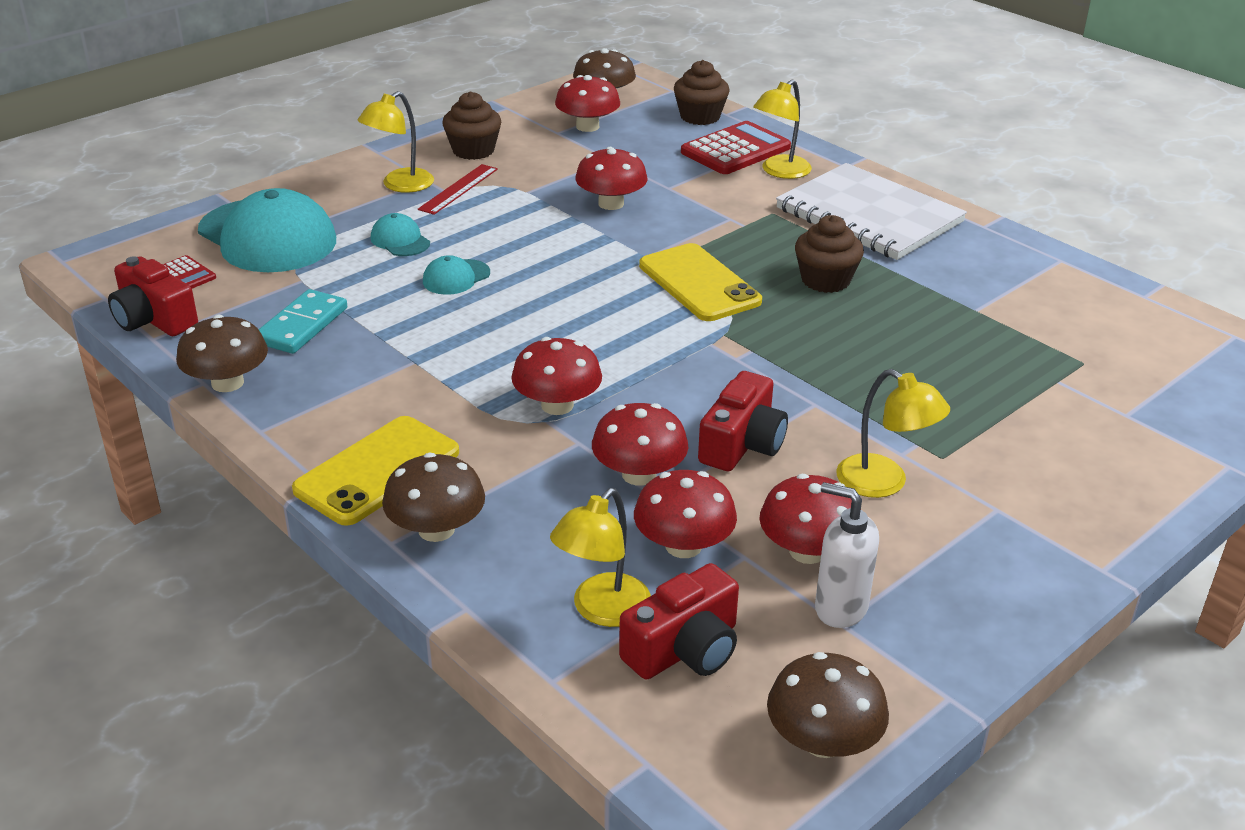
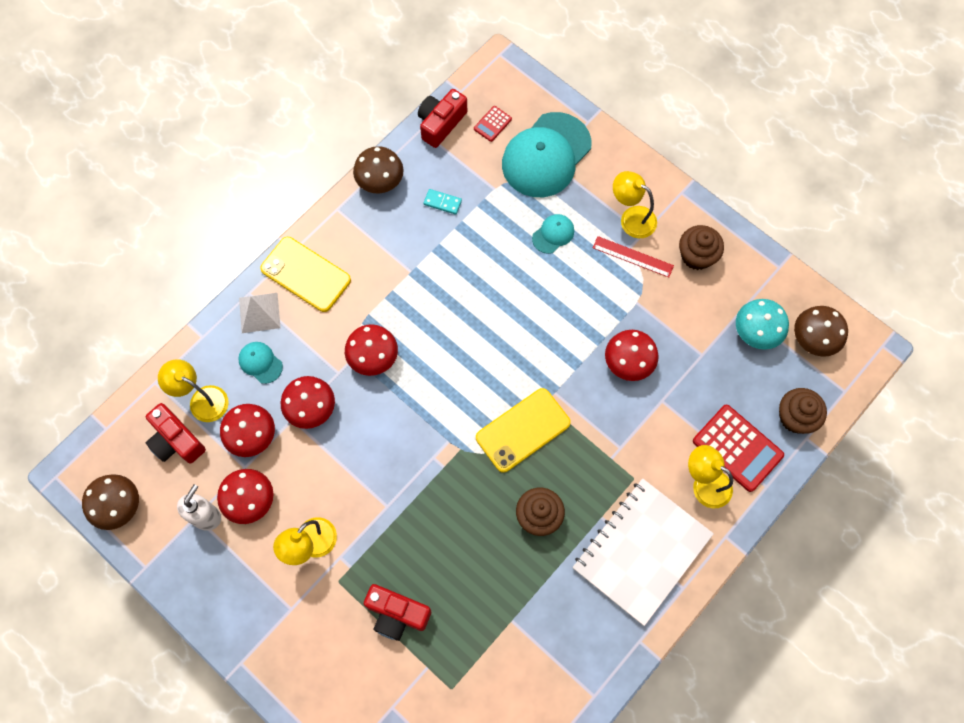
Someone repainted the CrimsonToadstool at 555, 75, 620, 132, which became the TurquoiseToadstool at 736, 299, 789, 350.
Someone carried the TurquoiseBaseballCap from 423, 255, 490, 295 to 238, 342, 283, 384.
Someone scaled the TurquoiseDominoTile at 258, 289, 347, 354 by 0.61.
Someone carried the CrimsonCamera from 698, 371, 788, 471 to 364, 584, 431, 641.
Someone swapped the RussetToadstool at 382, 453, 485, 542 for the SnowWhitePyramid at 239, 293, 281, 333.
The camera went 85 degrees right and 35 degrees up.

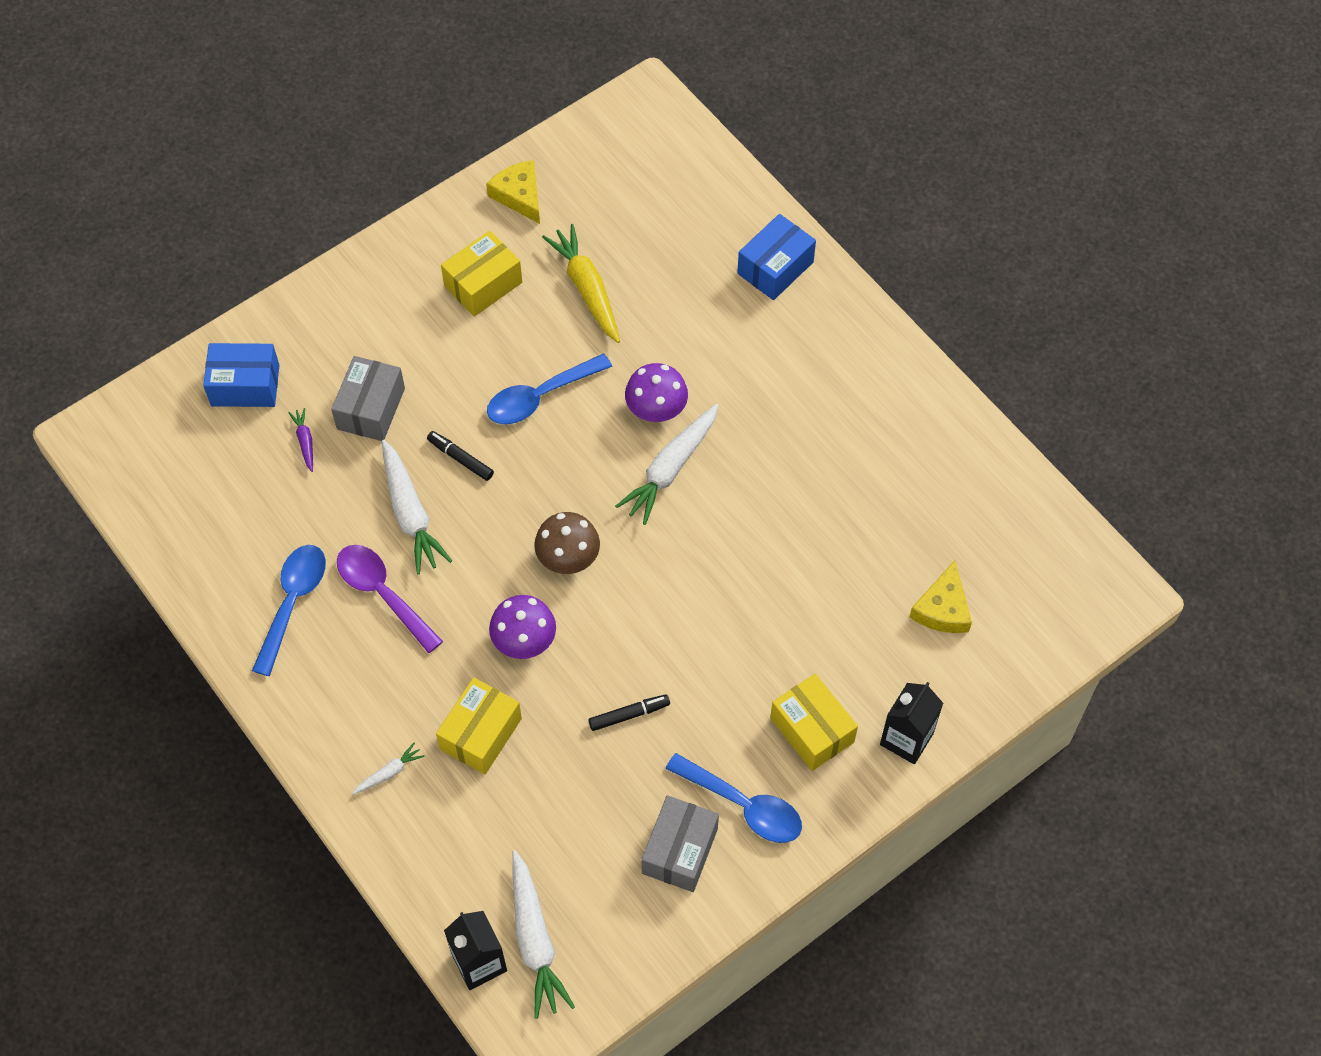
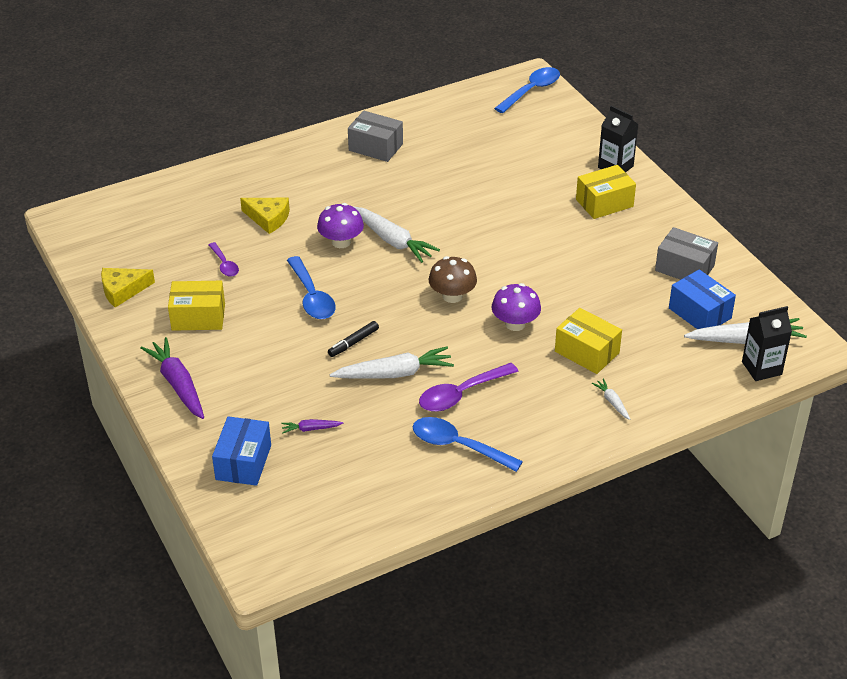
Someone carried the RoyalBlueBox from 737, 214, 816, 300 to 669, 269, 736, 329.
Someone swapped the YellowToyCarrot at 542, 224, 620, 343 for the RoyalPurpleSpoon at 209, 242, 239, 277.
Someone rotated the YellowBox at 441, 231, 522, 317 by 60 degrees counterclockwise.
Someone carried the GrayBox from 331, 356, 405, 441 to 348, 111, 403, 162.
Someone carried the YellowPieceOfCheese from 910, 560, 972, 633 to 240, 198, 290, 234.
Someone took away the BlackFeltPen at 588, 694, 670, 731.
Someone carried the RoyalBlueSpoon from 665, 753, 802, 843 to 494, 67, 560, 113.
Someone put down the RoyalPurpleToyCarrot at 140, 337, 204, 419.
The camera went 80 degrees left and 20 degrees down.

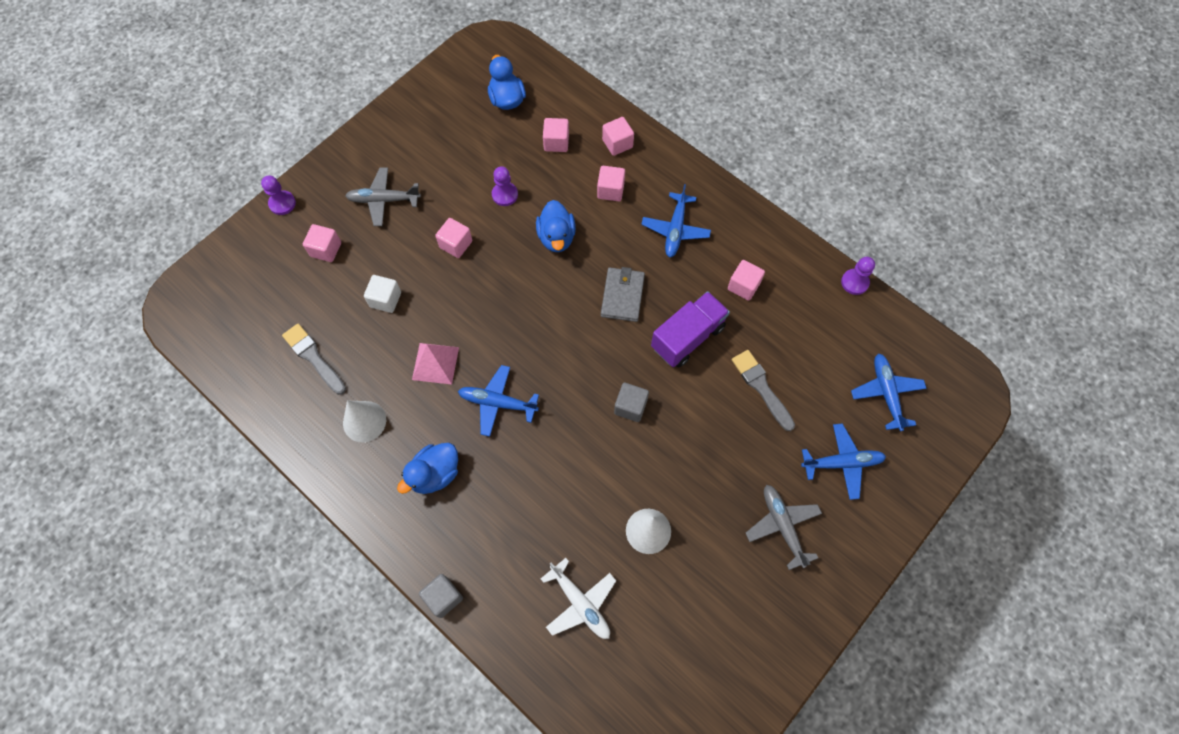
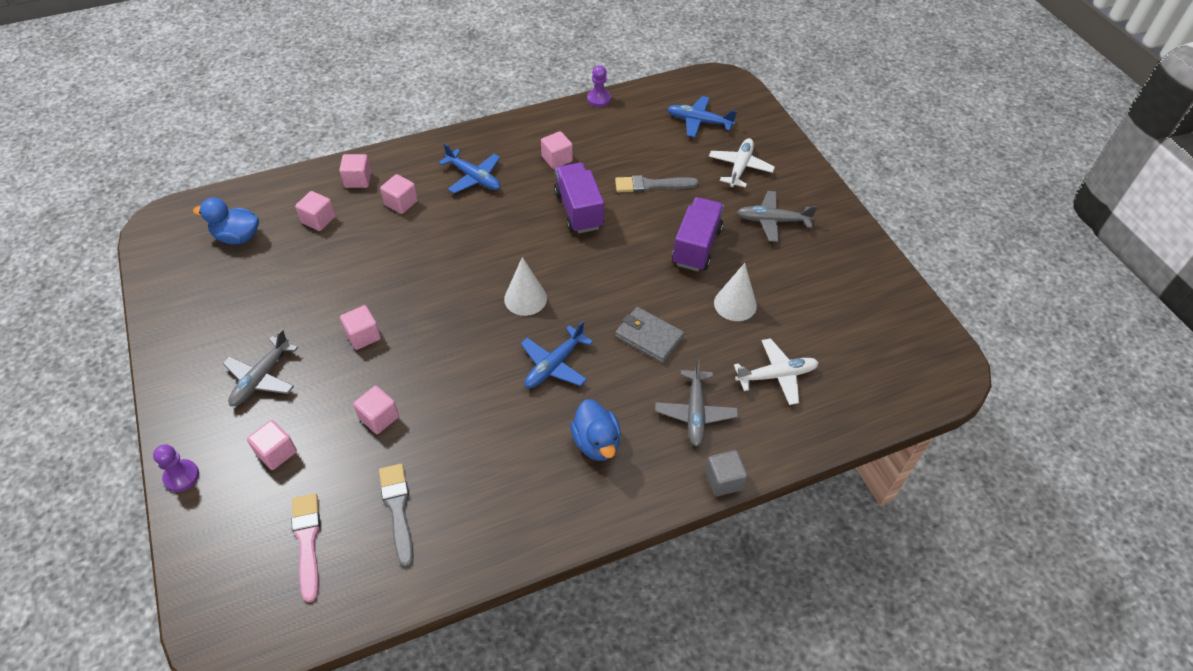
Someone took away the RoyalPurpleGamePawn at 492, 166, 518, 206.
Someone took away the RoyalBlueDuck at 536, 200, 576, 252.
Someone carried the GrayCardWallet from 601, 267, 645, 322 to 615, 307, 684, 363.
Someone repainted the SnowWhiteSolidCube at 364, 275, 401, 313, which became the RosySolidCube at 353, 386, 399, 434.
Someone rotated the GrayPaintBrush at 282, 324, 346, 395 by 90 degrees clockwise.
Someone took away the RosyPyramid at 412, 343, 459, 385.
Someone took away the GraySolidCube at 614, 383, 649, 422.
Someone carried the SnowWhiteConeShape from 343, 401, 386, 442 to 504, 257, 547, 316.
Someone repainted the RoyalBlueToyPlane at 801, 423, 886, 500, which became the SnowWhiteToyPlane at 709, 138, 775, 188.
Someone put down the RoyalPurpleTruck at 672, 197, 724, 271.
Someone put down the GrayToyPlane at 655, 359, 738, 447.
Someone put down the RosyPaintBrush at 291, 493, 320, 602.
The camera went 65 degrees left and 15 degrees down.

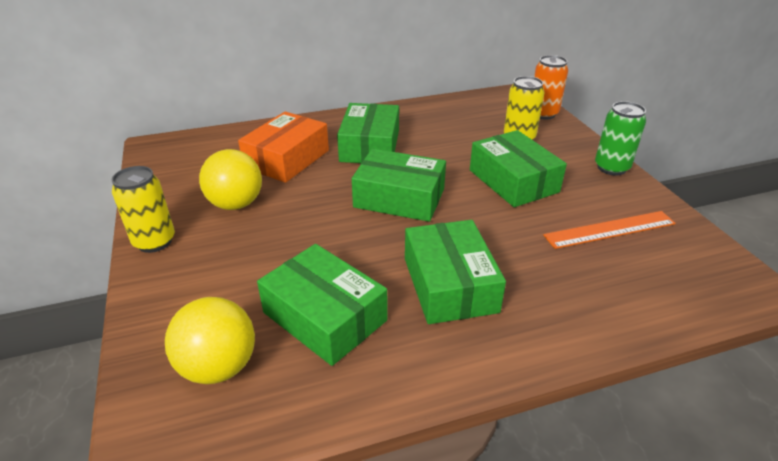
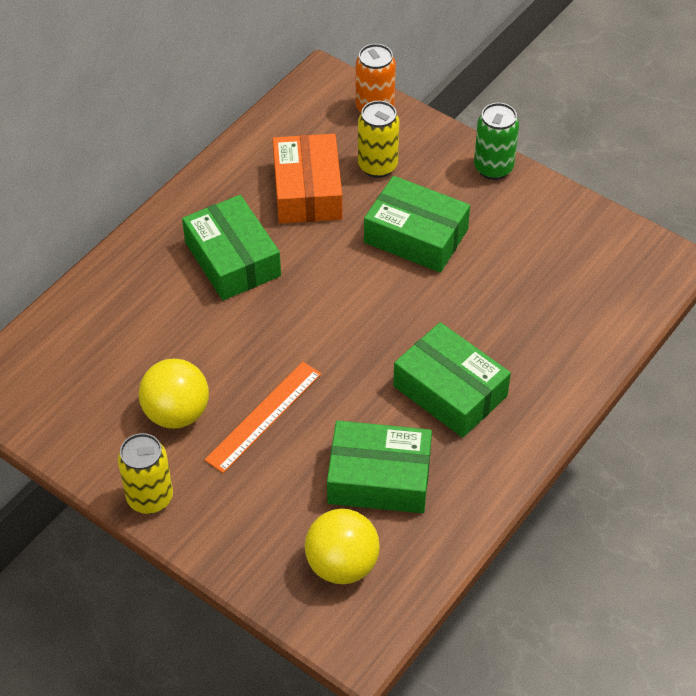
Someone carried the OrangeColouredBox from 238, 111, 329, 183 to 273, 134, 342, 224.
Someone took away the GreenBox at 352, 149, 446, 222.
Someone carried the OrangeColouredRuler from 543, 211, 676, 249 to 204, 362, 321, 473.
The camera went 35 degrees left and 15 degrees up.

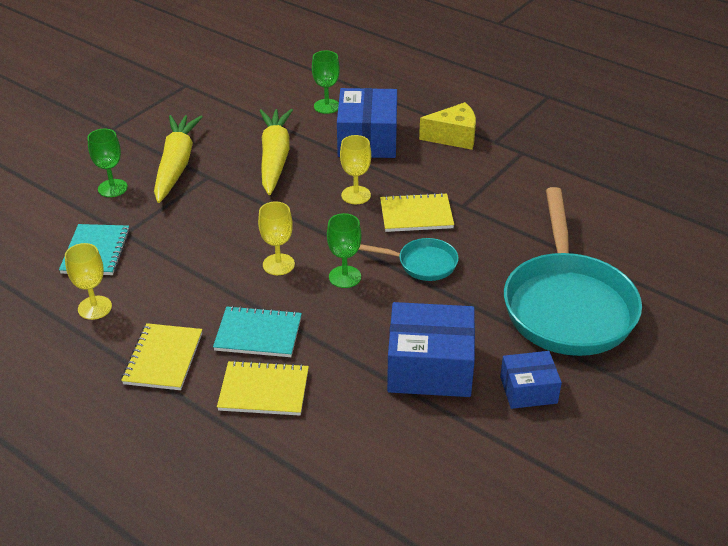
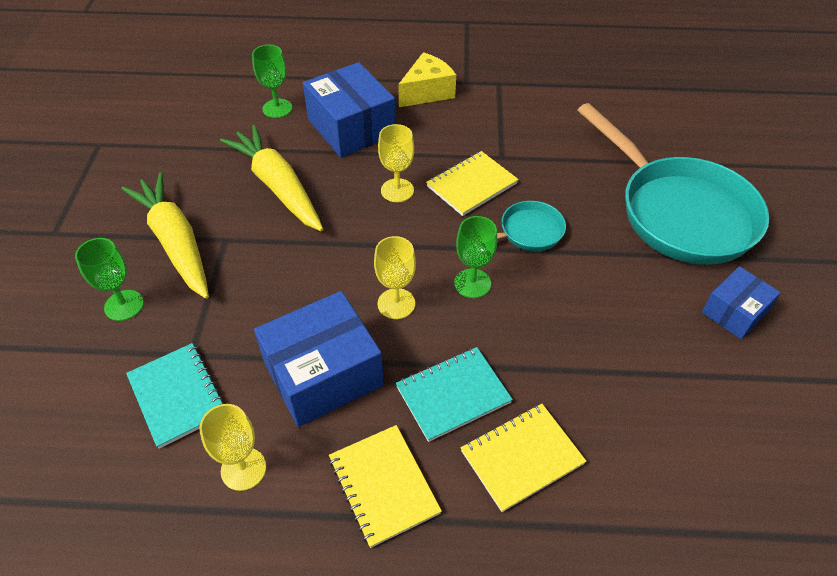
Someone carried the RoyalBlueBox from 387, 302, 475, 397 to 254, 291, 384, 427.
The camera went 35 degrees left and 10 degrees up.

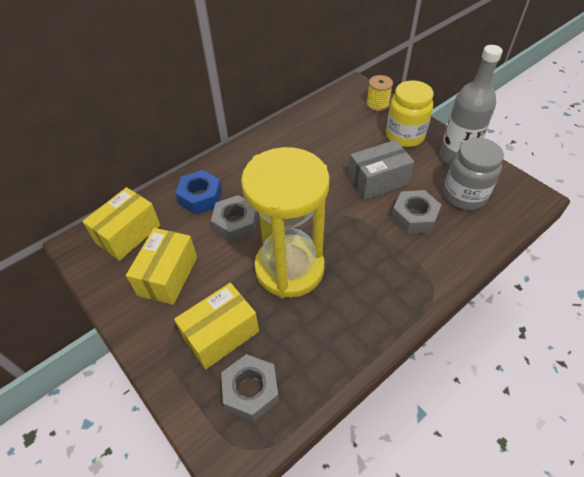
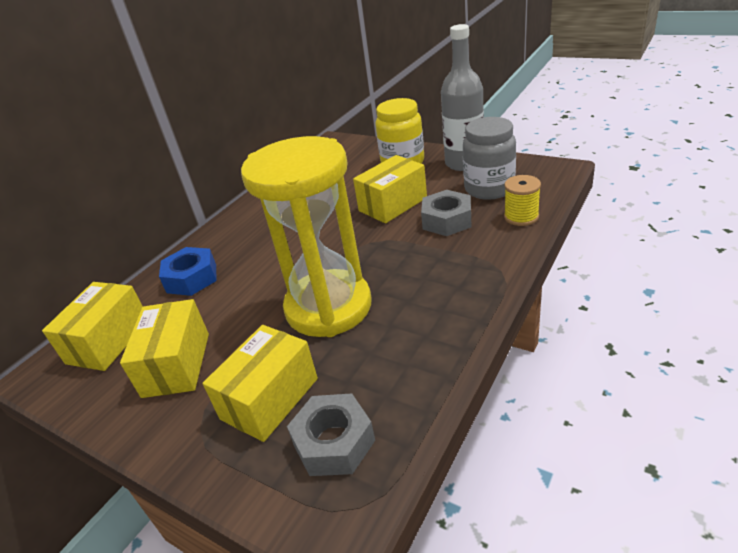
Someone carried the YellowSpool from 366, 75, 393, 111 to 504, 175, 541, 226.
Someone repainted the GrayBox at 348, 140, 414, 200, which became the YellowBox at 353, 155, 427, 223.
Someone took away the GrayNut at 211, 195, 258, 243.
The camera went 15 degrees left and 15 degrees down.

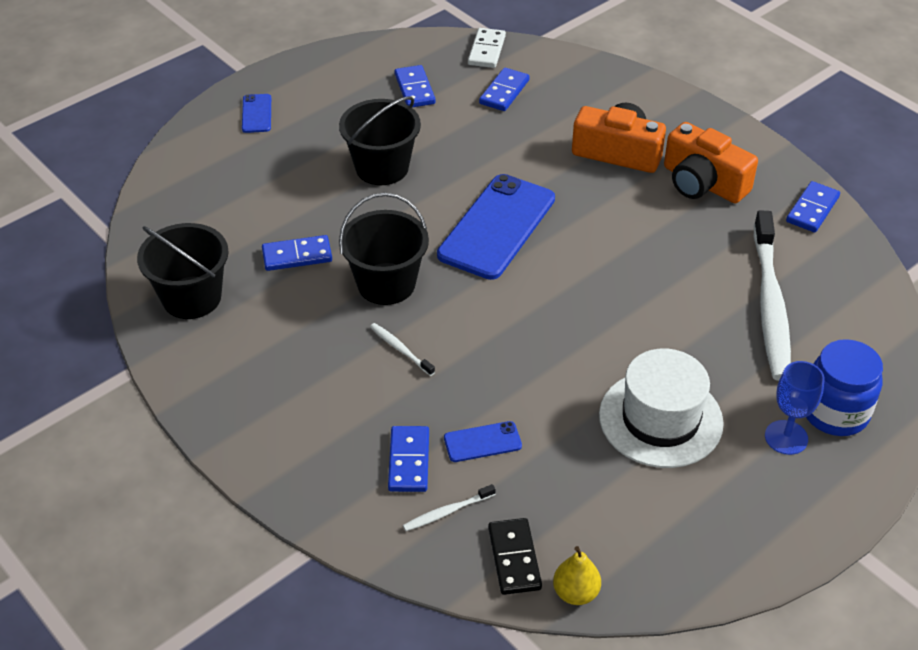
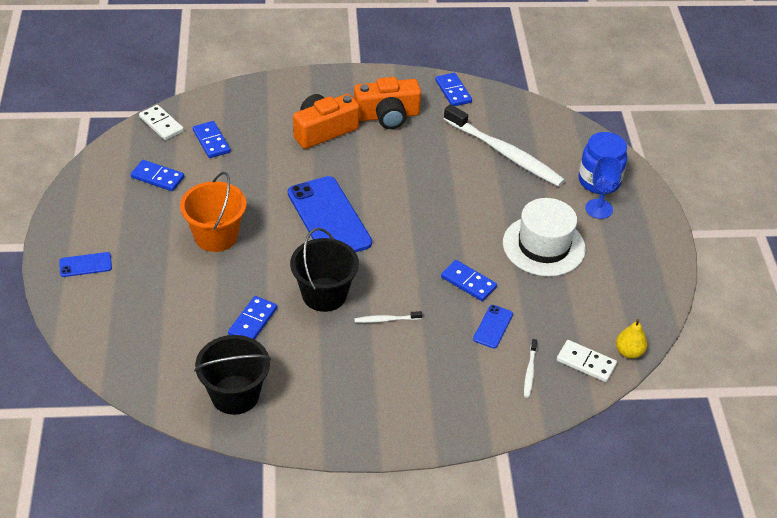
Someone rotated the RoyalBluePhone at 242, 94, 271, 133 by 45 degrees counterclockwise.
Someone repainted the BlackSandBucket at 339, 96, 421, 185, which became the OrangeColouredSandBucket at 180, 172, 247, 252.
Someone carried the RoyalBlueDominoTile from 388, 426, 429, 492 to 441, 260, 497, 301.
Someone repainted the BlackDominoTile at 488, 518, 542, 595, which became the SnowWhiteDominoTile at 557, 340, 617, 382.
The camera went 55 degrees left and 0 degrees up.

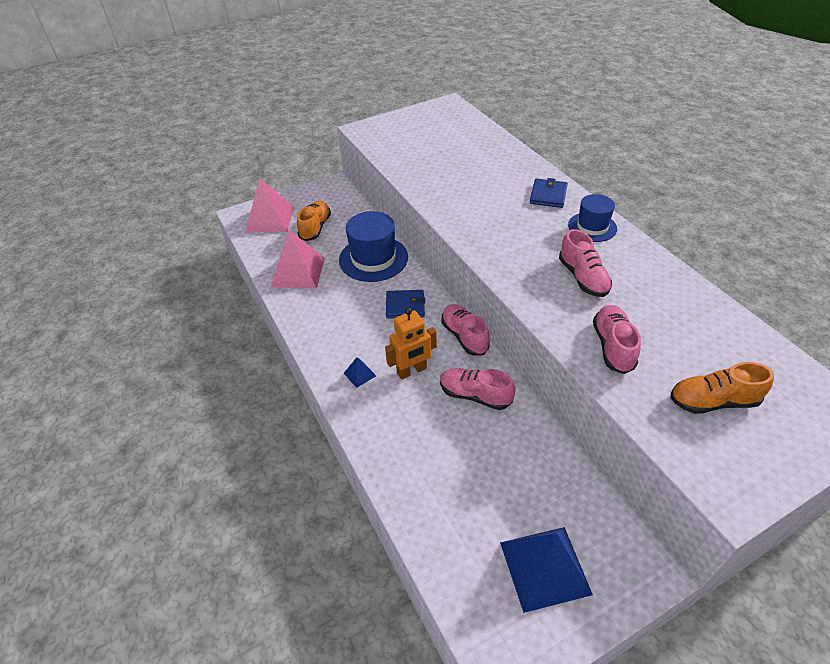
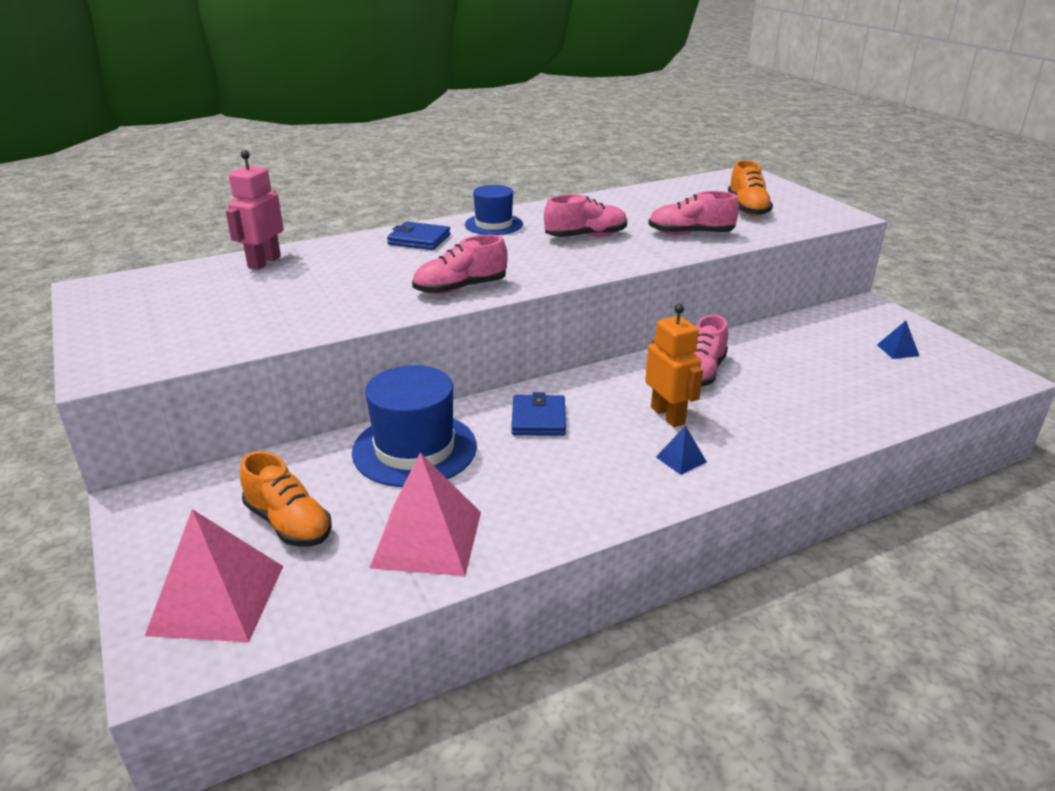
Someone rotated the OrangeColouredLaceUpShoe at 297, 201, 331, 241 by 150 degrees counterclockwise.
Someone carried the RosyLaceUpShoe from 441, 304, 490, 356 to 412, 235, 508, 294.
Someone scaled the RoyalBluePyramid at 500, 527, 593, 613 by 0.44.
Someone put down the RosyRobot at 226, 150, 284, 270.
The camera went 90 degrees left and 15 degrees down.

